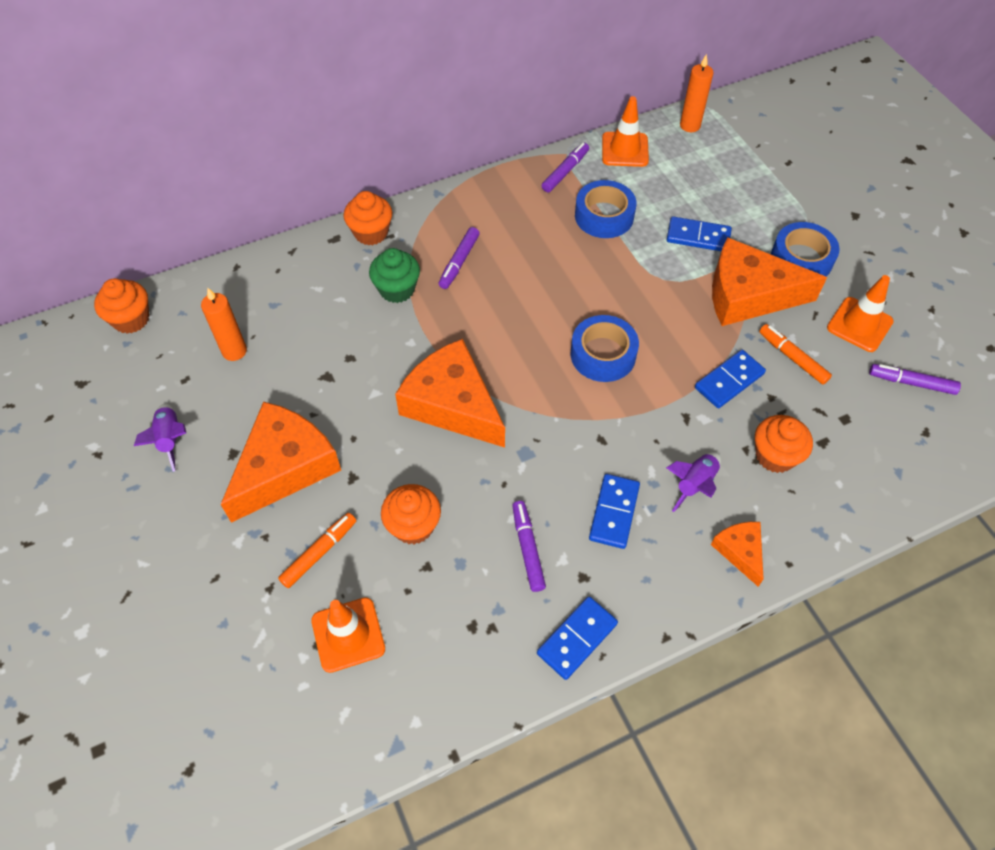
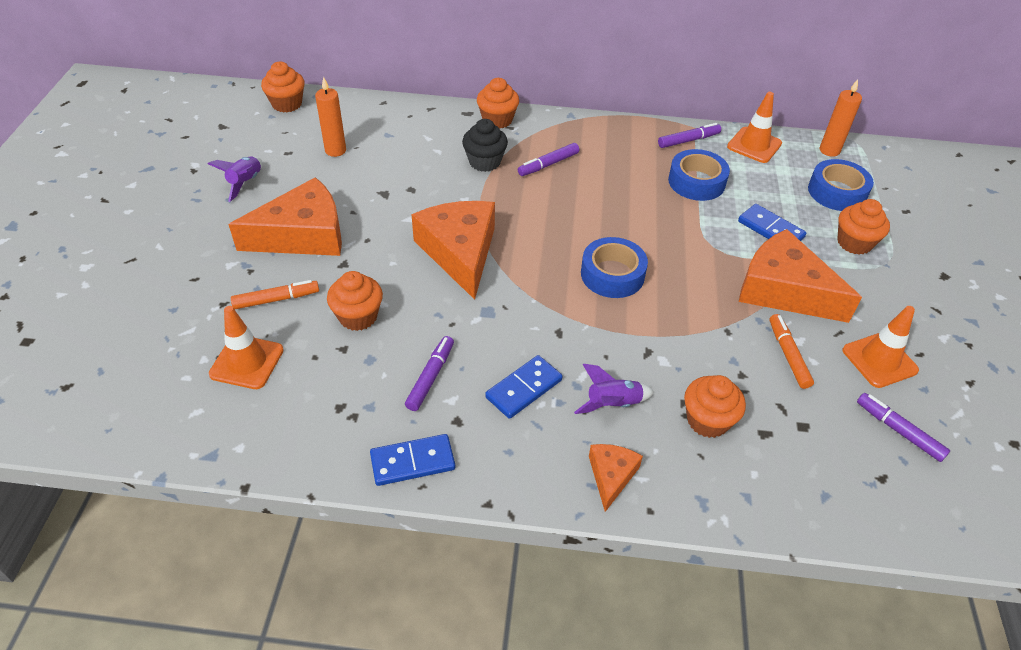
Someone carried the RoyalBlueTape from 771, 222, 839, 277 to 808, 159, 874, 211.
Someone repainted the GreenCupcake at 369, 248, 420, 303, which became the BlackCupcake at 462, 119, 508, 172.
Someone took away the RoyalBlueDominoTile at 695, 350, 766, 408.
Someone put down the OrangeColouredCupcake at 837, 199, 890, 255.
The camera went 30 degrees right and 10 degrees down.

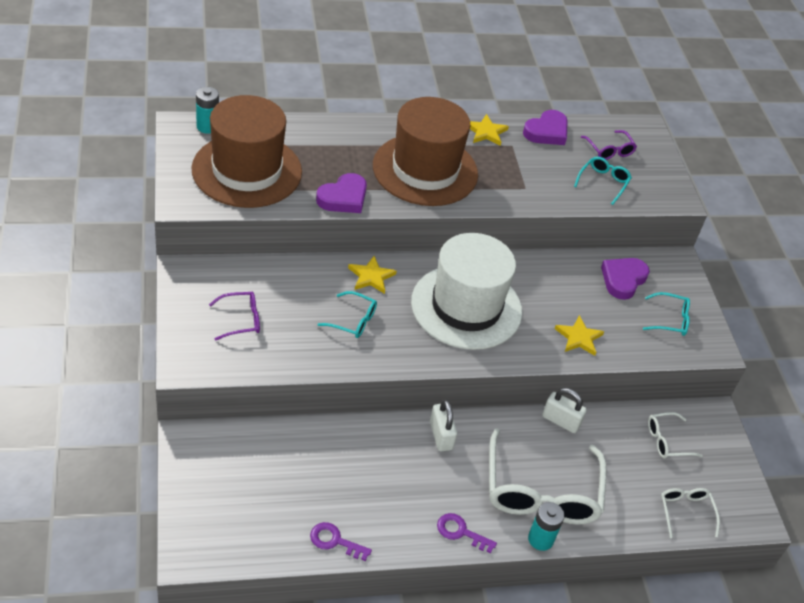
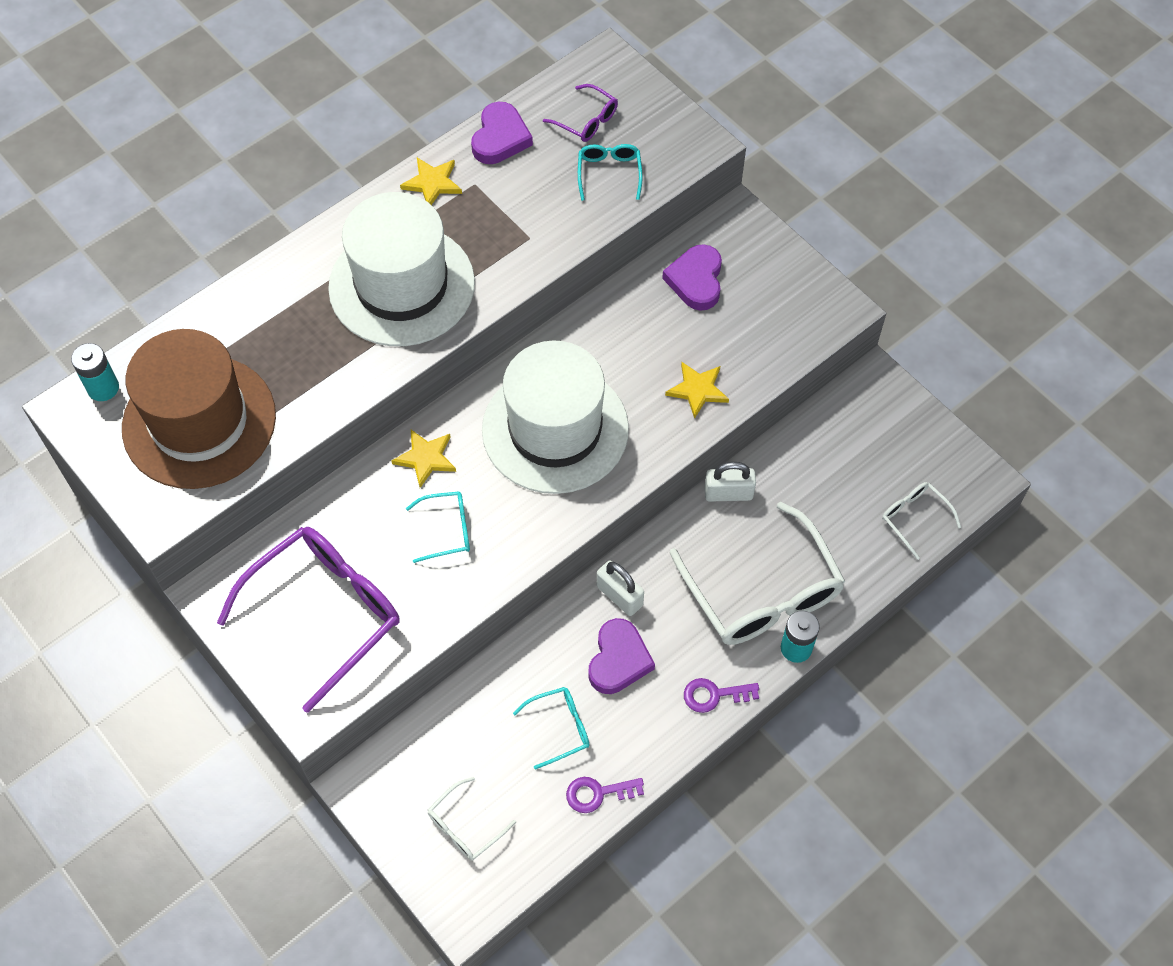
Someone repainted the RussetTopHat at 373, 97, 478, 206, which became the SnowWhiteTopHat at 328, 192, 475, 346.
Someone carried the RoyalPurpleLoveHeart from 316, 173, 367, 213 to 588, 618, 655, 694.
Someone scaled the RoyalPurpleEyeglasses at 209, 292, 260, 341 by 2.14.
Someone carried the TurquoiseEyeglasses from 643, 292, 690, 336 to 513, 687, 590, 770.
Someone carried the SnowWhiteEyeglasses from 648, 412, 703, 458 to 428, 777, 516, 861.
The camera went 25 degrees left and 15 degrees up.

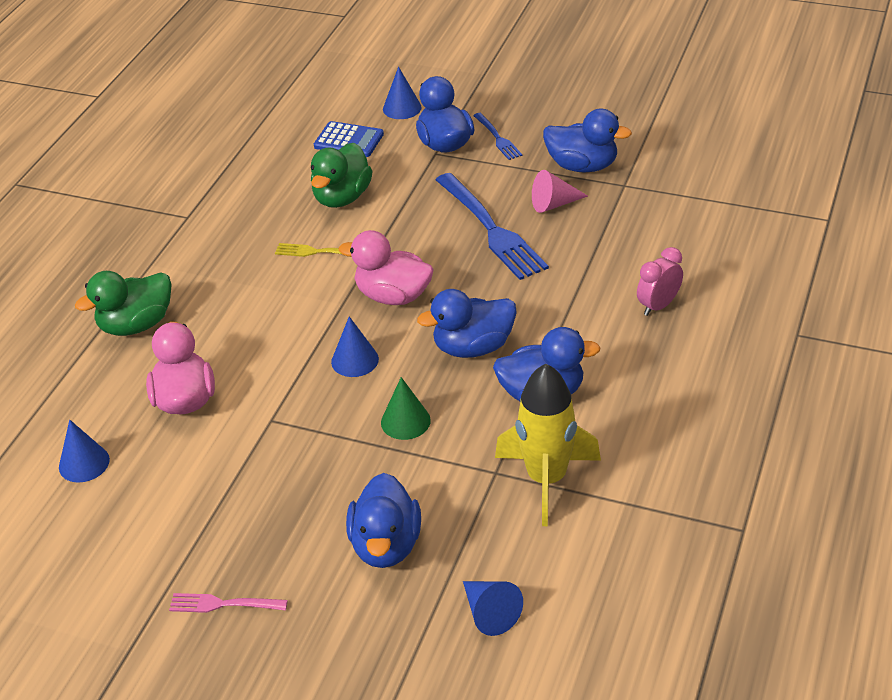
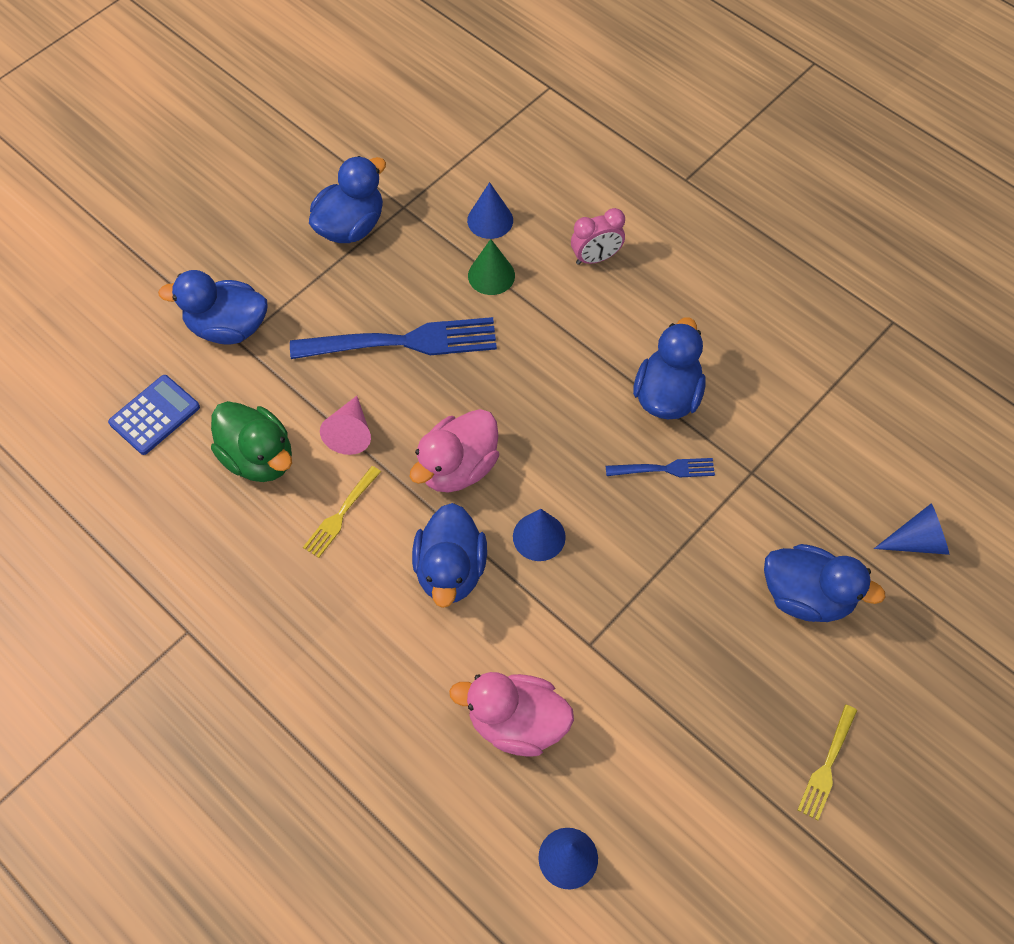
Someone carried the RoyalBlueConeShape from 383, 67, 422, 119 to 467, 182, 513, 239.
Someone carried the RoyalBlueTableFork from 473, 113, 522, 160 to 606, 458, 715, 477.
Someone carried the RosyConeShape from 532, 170, 588, 213 to 320, 396, 371, 455.
Someone rotated the RosyClock at 637, 247, 683, 316 by 90 degrees counterclockwise.
Someone took away the GreenDuck at 75, 271, 172, 336.
Someone carried the RoyalBlueDuck from 417, 289, 517, 358 to 412, 503, 487, 608.
Someone took away the YellowToyRocket at 495, 364, 601, 526.
Someone carried the GreenConeShape from 381, 377, 431, 440 to 468, 239, 515, 295.
Someone repainted the RosyTableFork at 169, 593, 288, 613, which became the YellowTableFork at 798, 704, 857, 820.
The camera went 70 degrees left and 20 degrees up.

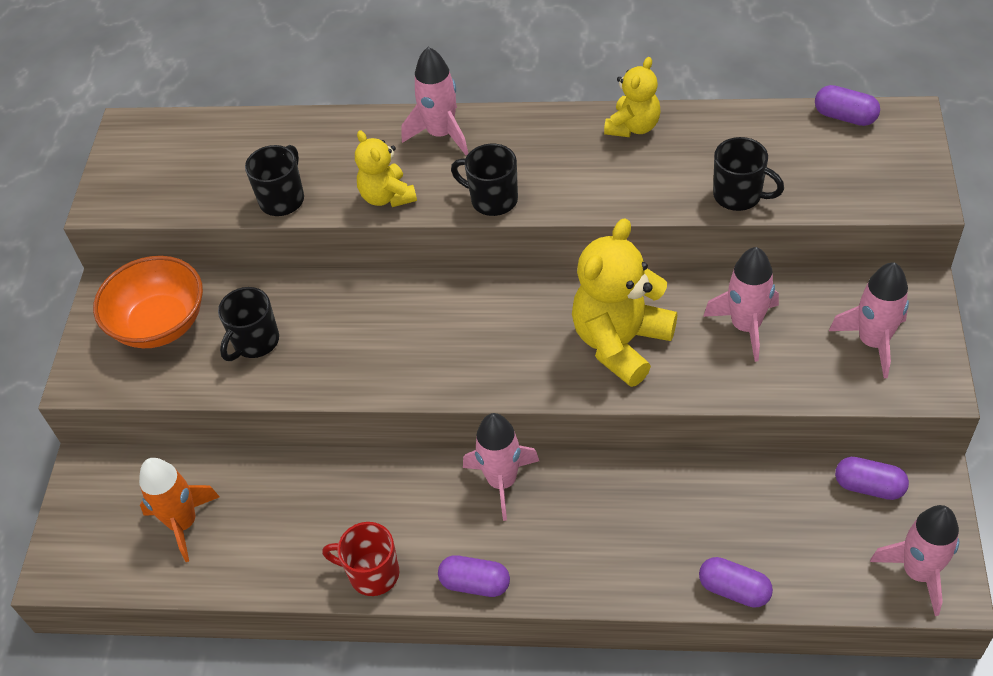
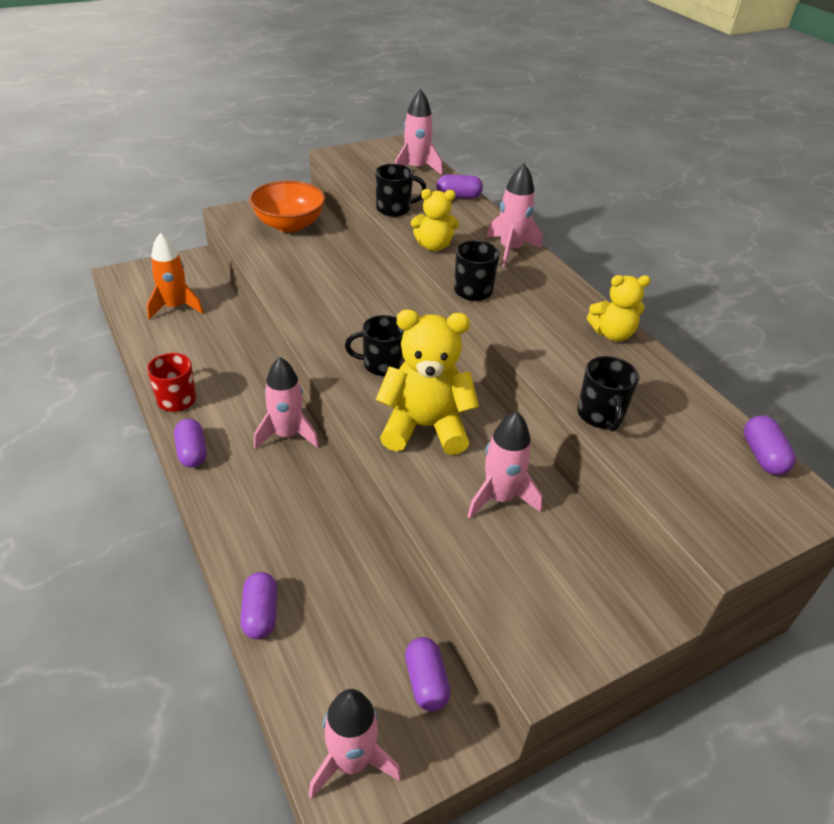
Someone rotated the YellowStuffedBear at 355, 130, 417, 207 by 120 degrees counterclockwise.
Someone carried the RosyToyRocket from 829, 262, 909, 379 to 395, 89, 443, 175.
Someone carried the BlackMug from 218, 287, 279, 361 to 345, 315, 404, 376.
Someone put down the RoyalPurplePill at 436, 174, 483, 199.
The camera went 50 degrees right and 10 degrees down.

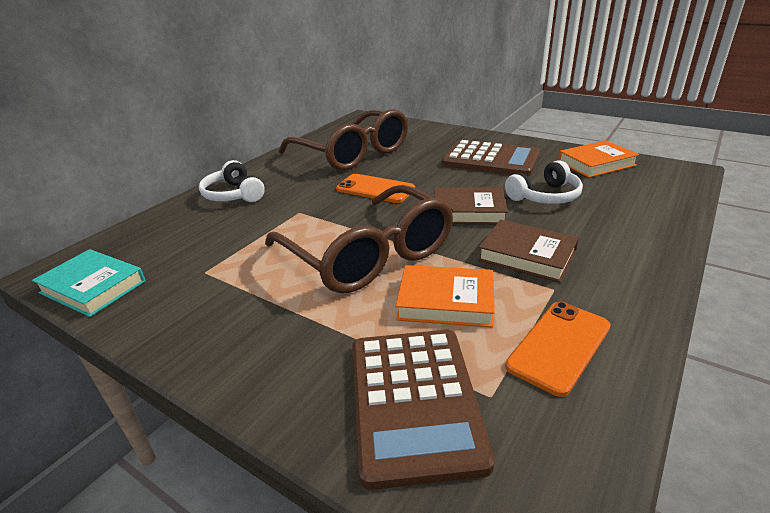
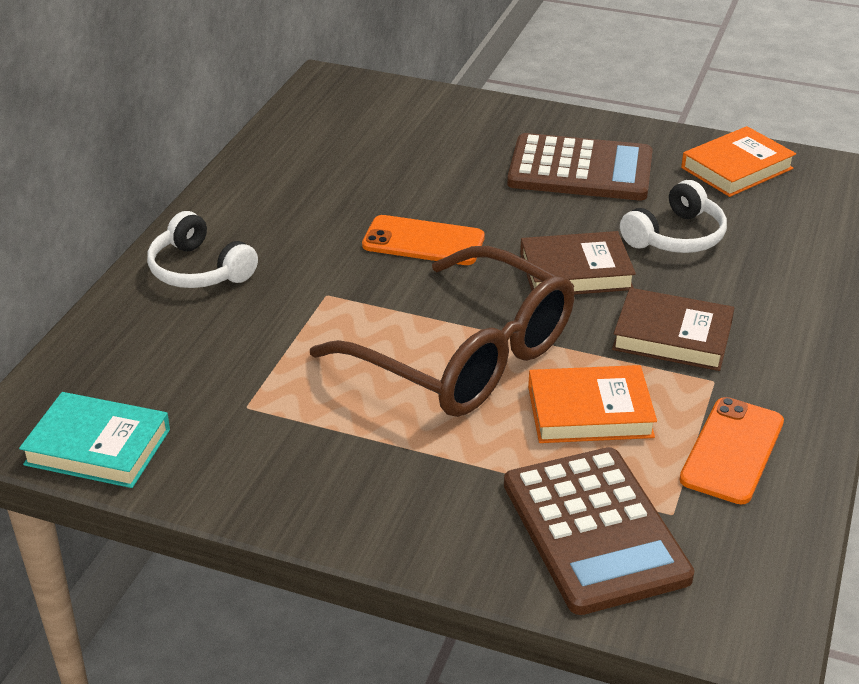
Someone took away the RussetEyeglasses at 279, 109, 408, 171.
The camera went 15 degrees left and 5 degrees up.

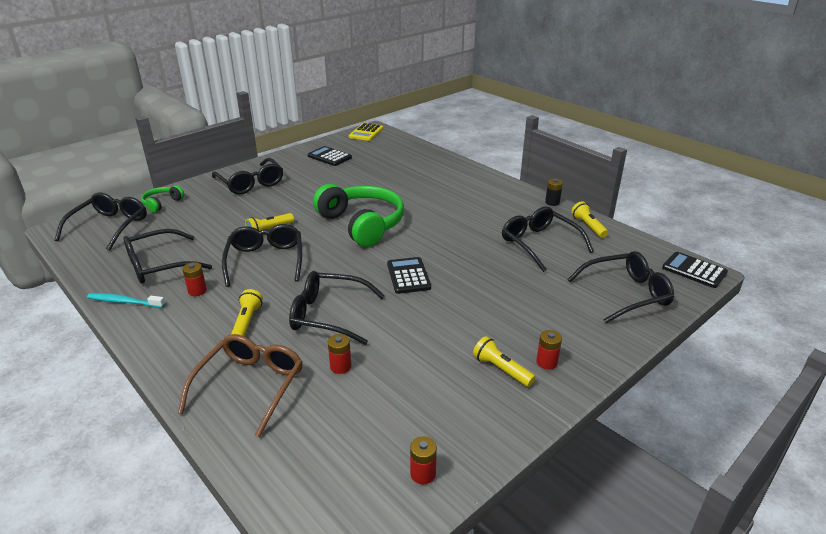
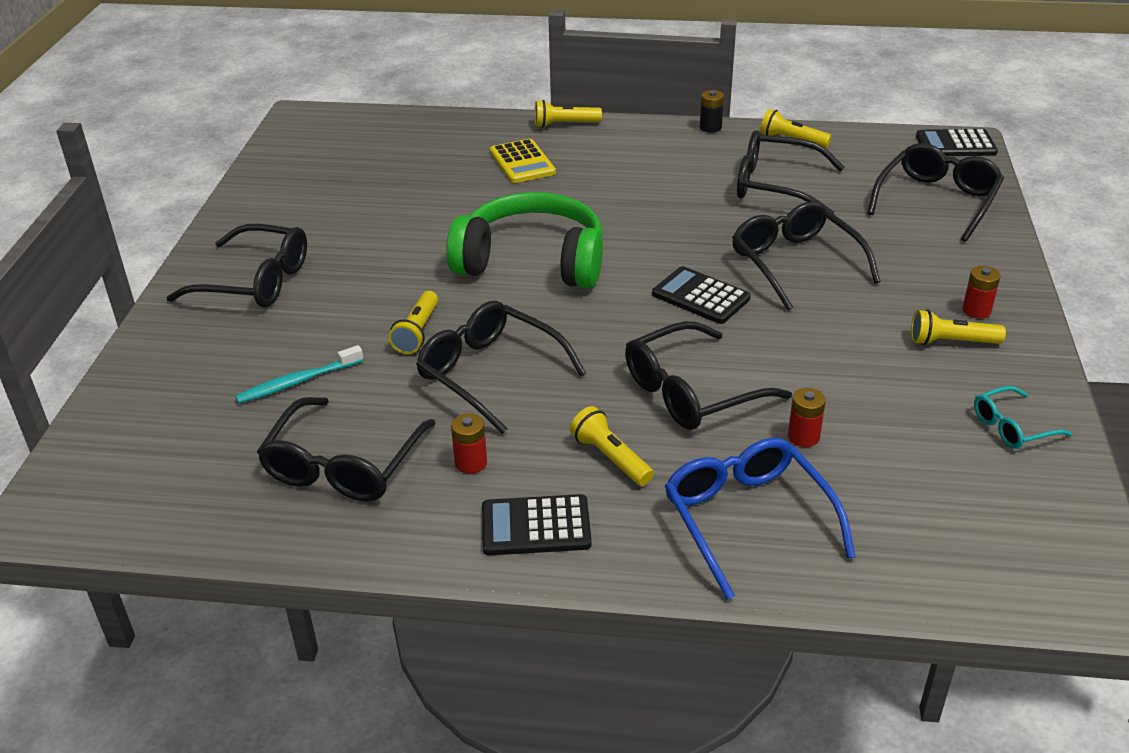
Someone carried the YellowCalculator from 349, 123, 383, 141 to 490, 139, 556, 183.
Someone carried the BlackCalculator from 308, 146, 352, 166 to 482, 494, 592, 555.
Someone took away the GreenHeadset at 141, 185, 184, 213.
Someone carried the BlackEyeglasses from 55, 193, 147, 250 to 732, 201, 881, 310.
Someone carried the TurquoiseToothbrush from 87, 293, 165, 308 to 235, 345, 363, 403.
Someone repainted the RussetEyeglasses at 178, 334, 303, 437, which became the RoyalBlueEyeglasses at 665, 438, 856, 600.
Someone took away the CrimsonBattery at 410, 436, 437, 484.
Someone put down the YellowTorch at 535, 100, 602, 128.
Someone put down the TurquoiseEyeglasses at 974, 386, 1072, 449.
The camera went 40 degrees left and 5 degrees up.

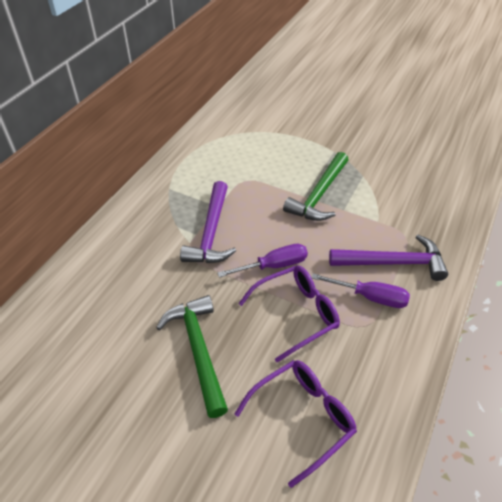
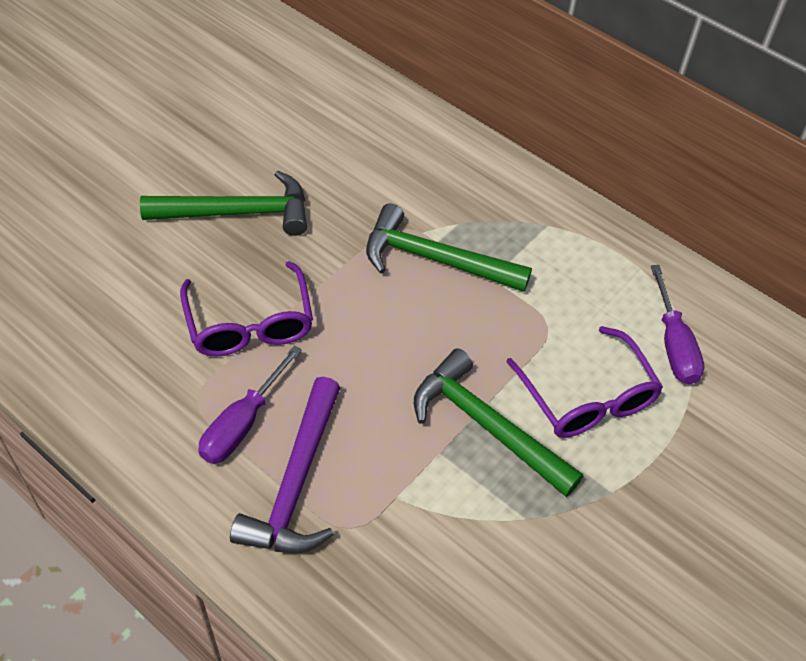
Someone repainted the RoyalPurpleHammer at 180, 181, 236, 263, which became the GreenHammer at 366, 204, 532, 292.
Someone carried the RoyalPurpleHandScrewdriver from 217, 244, 308, 277 to 651, 265, 705, 385.
Someone carried the RoyalPurpleEyeglasses from 235, 360, 357, 488 to 506, 326, 663, 438.
The camera went 100 degrees right and 5 degrees up.

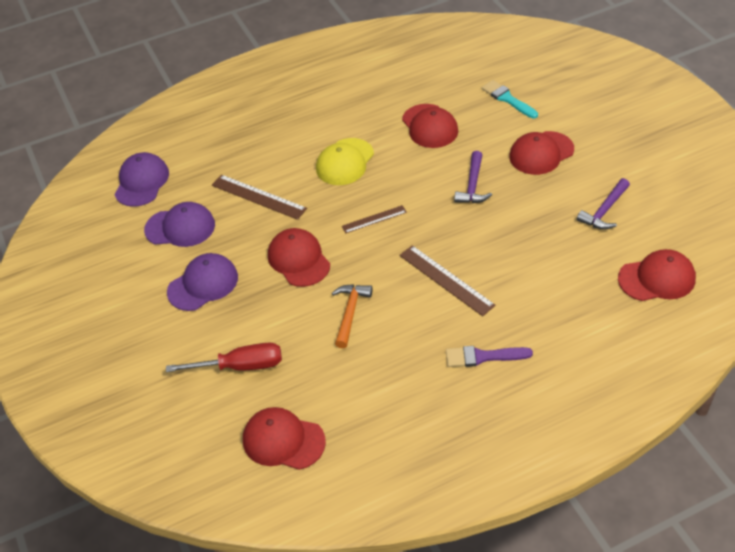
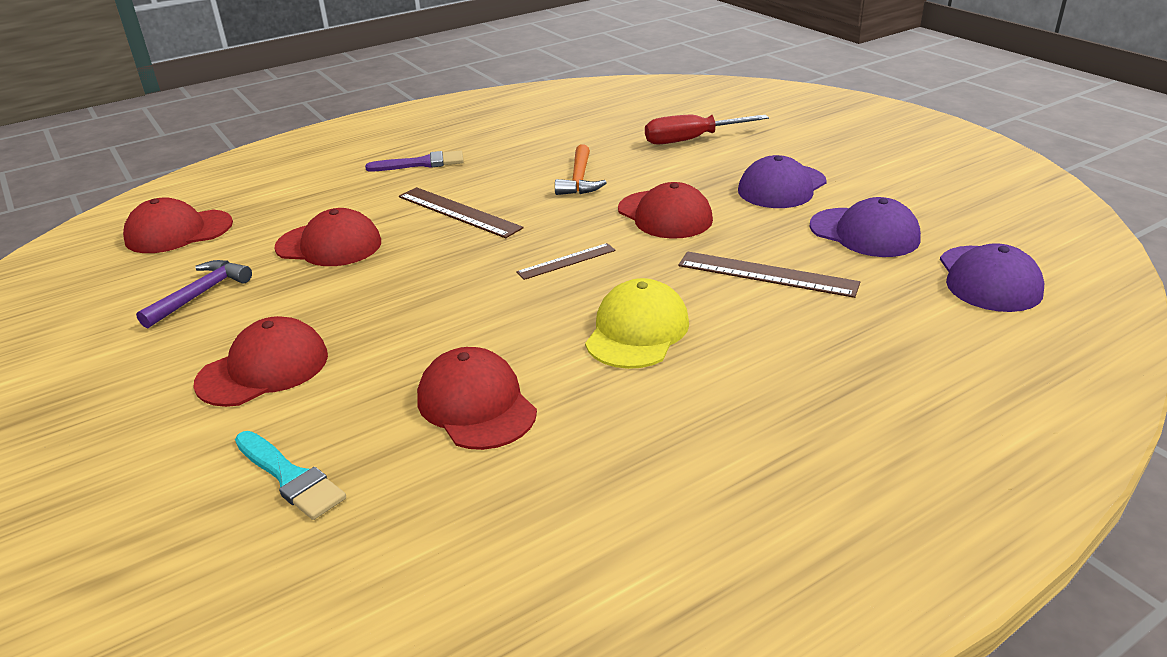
Someone took away the RoyalPurpleHammer at 454, 151, 492, 203.
Someone rotated the RoyalPurpleBaseballCap at 144, 202, 215, 247 by 135 degrees counterclockwise.
Someone carried the CrimsonBaseballCap from 243, 407, 326, 470 to 274, 208, 381, 266.
The camera went 170 degrees right and 15 degrees down.

